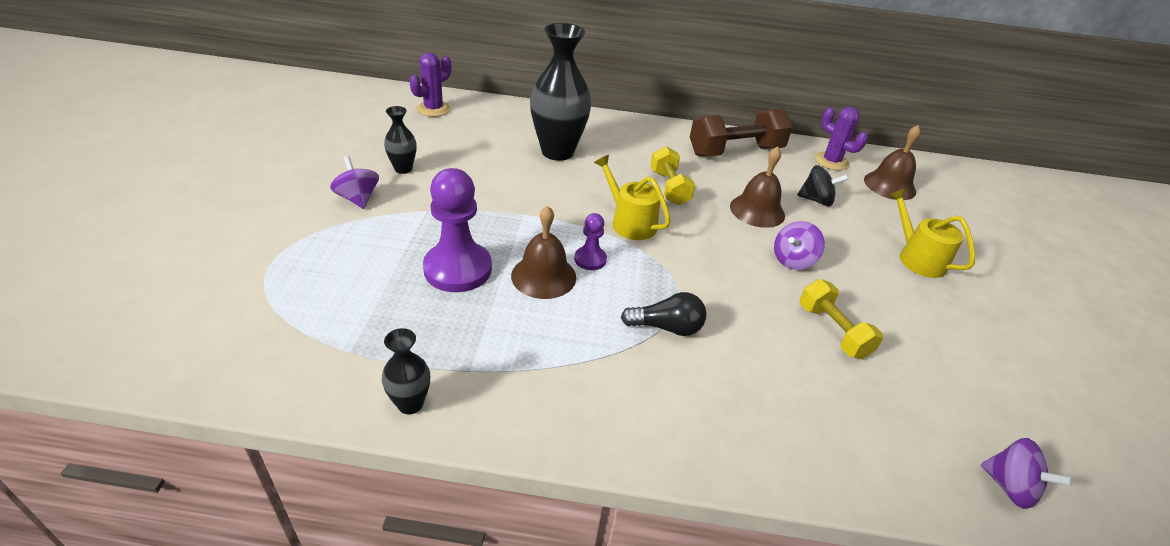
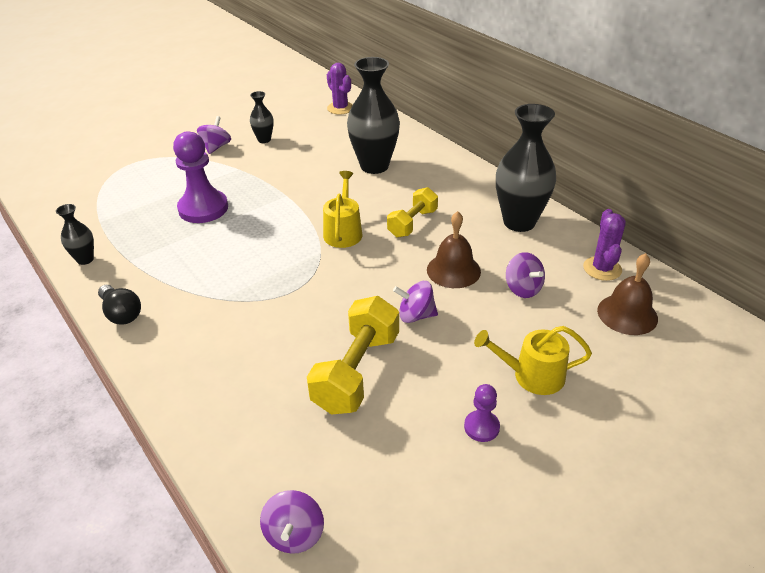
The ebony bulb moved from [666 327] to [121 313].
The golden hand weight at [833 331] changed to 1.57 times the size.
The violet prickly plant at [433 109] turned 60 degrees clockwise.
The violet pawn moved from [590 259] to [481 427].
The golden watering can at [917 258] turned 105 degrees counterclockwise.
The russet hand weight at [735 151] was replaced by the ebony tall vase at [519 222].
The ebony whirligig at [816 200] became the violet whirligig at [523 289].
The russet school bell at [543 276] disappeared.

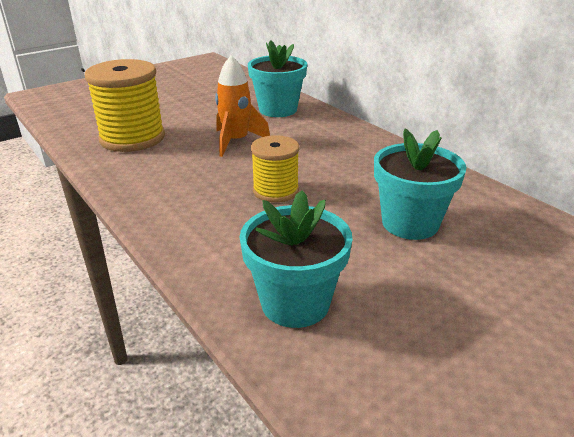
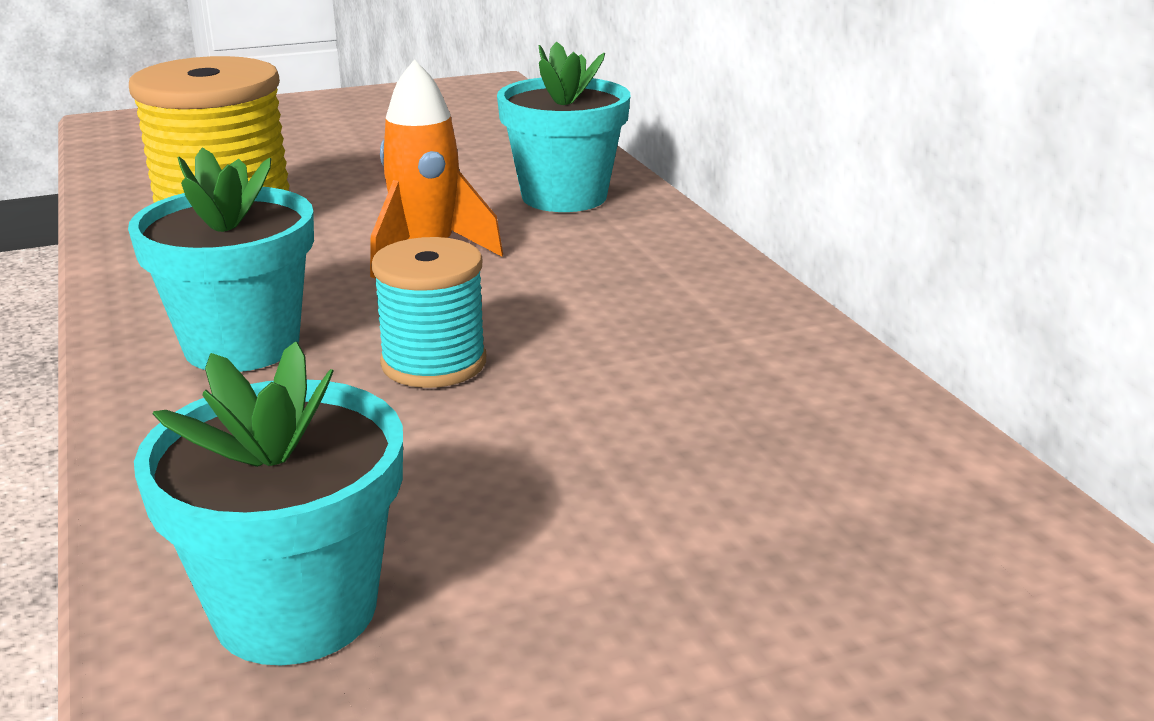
The aqua plant pot moved from [410 223] to [242 345].
The golden bobbin at [275 191] became the aqua bobbin at [434 363].

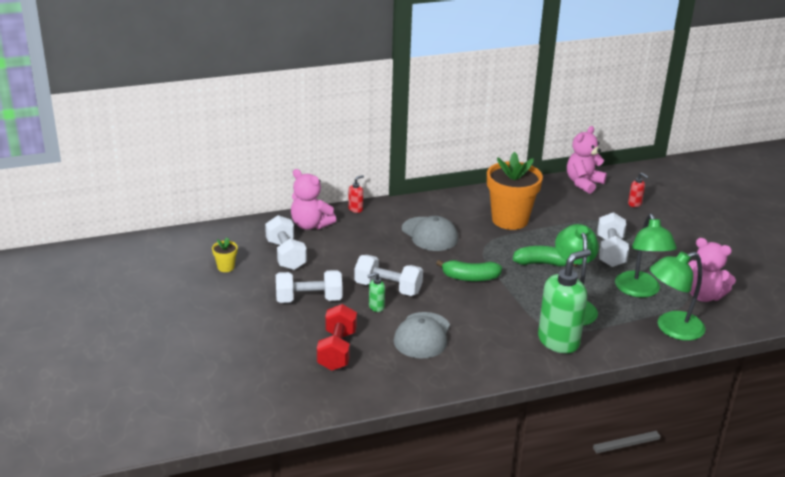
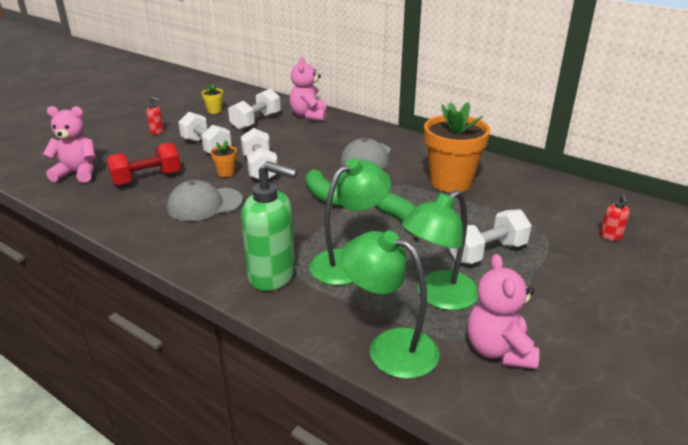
The rosy stuffed bear moved from [583 183] to [77 173].
The crimson soap pump moved from [355 209] to [157 131].
The leaf-green soap pump at [376 307] was replaced by the orange-coloured plant pot at [226 173].

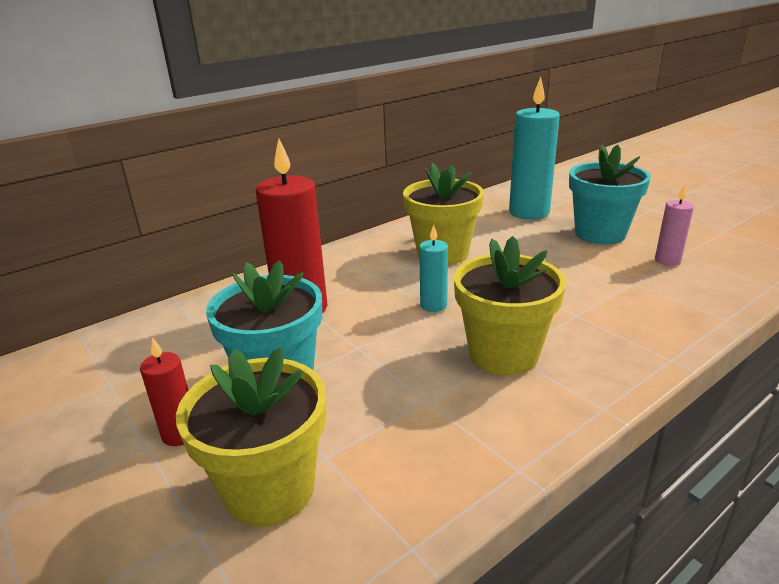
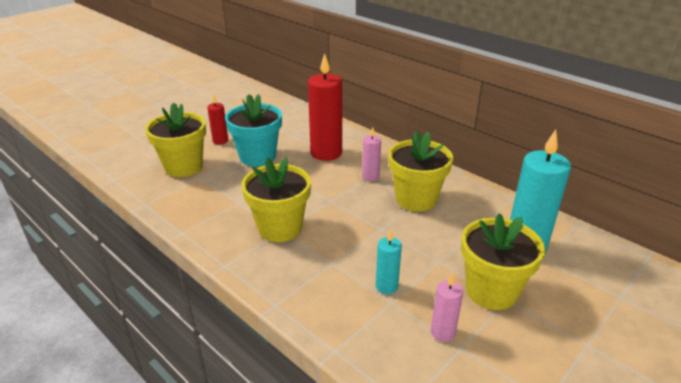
The rosy candle at [370 176] appeared.
The aqua candle moved from [433 305] to [386 286].
The aqua plant pot at [600 234] became the golden plant pot at [491 291].

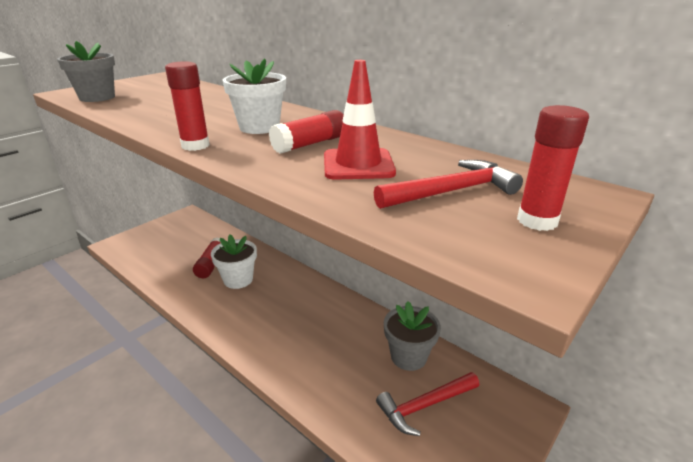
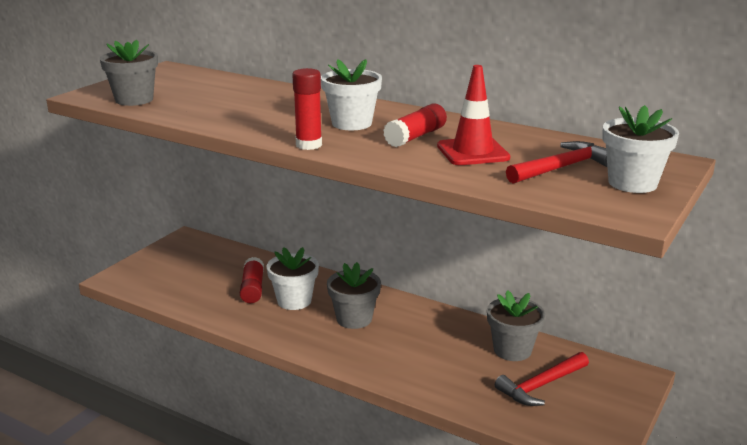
The gray plant pot at [354 319] appeared.
The crimson stick of glue at [537 221] was replaced by the pure white plant pot at [632 183].

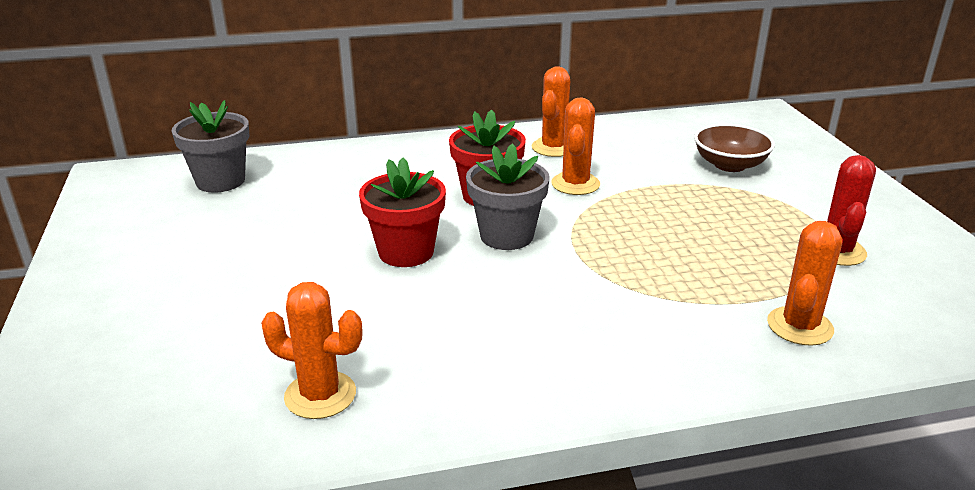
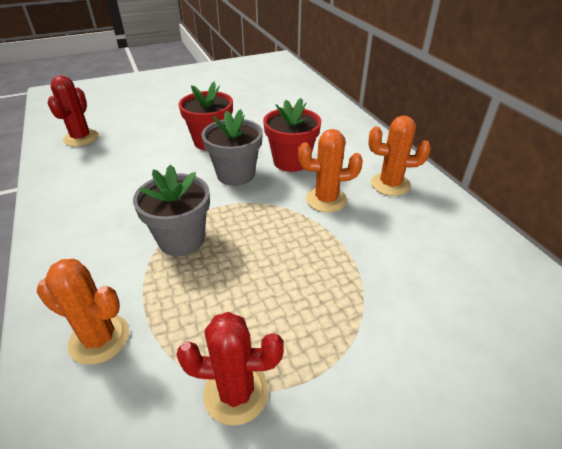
The orange-coloured prickly plant at [320 395] became the crimson prickly plant at [81 138].
The gray plant pot moved from [220 181] to [181 240].
The russet serving bowl at [729 165] disappeared.

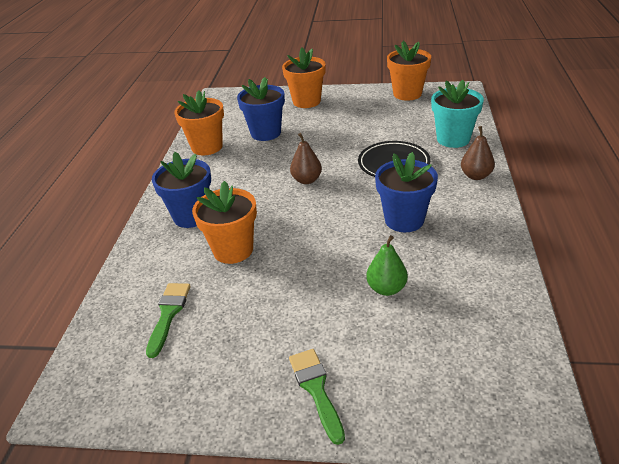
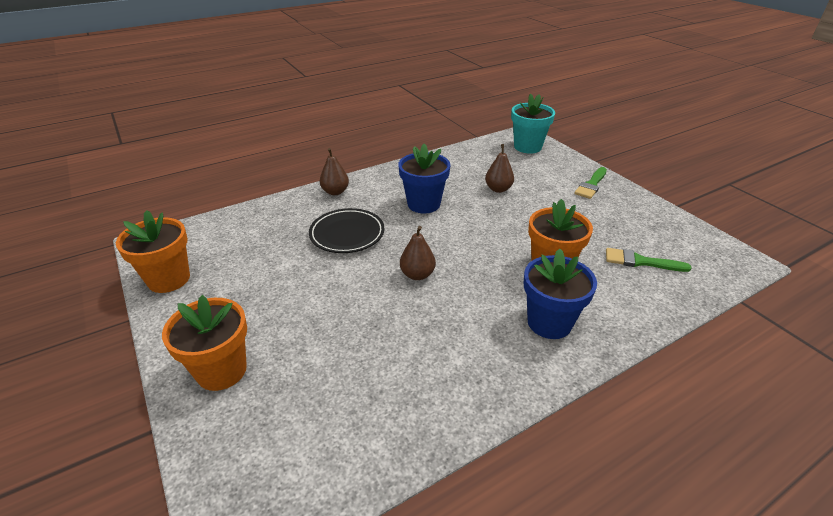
The leaf-green pear fruit at [386 288] became the russet pear fruit at [498 189].
The aqua plant pot moved from [453 139] to [527 147].
The leaf-green brush at [168 314] turned 45 degrees clockwise.
The orange-coloured plant pot at [207 147] disappeared.
The cobalt plant pot at [266 133] disappeared.

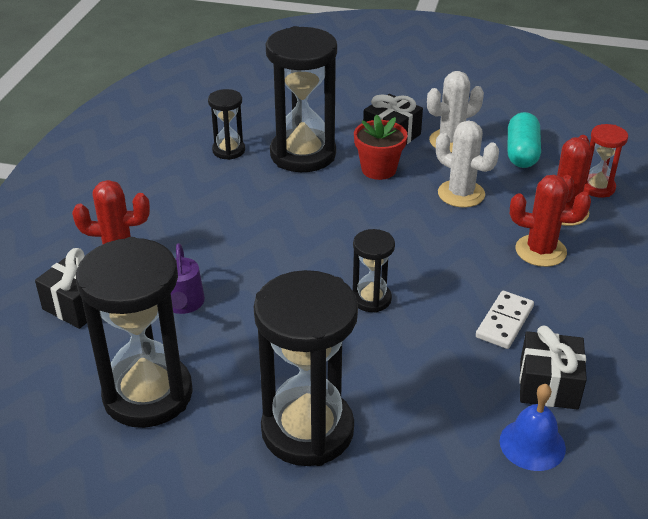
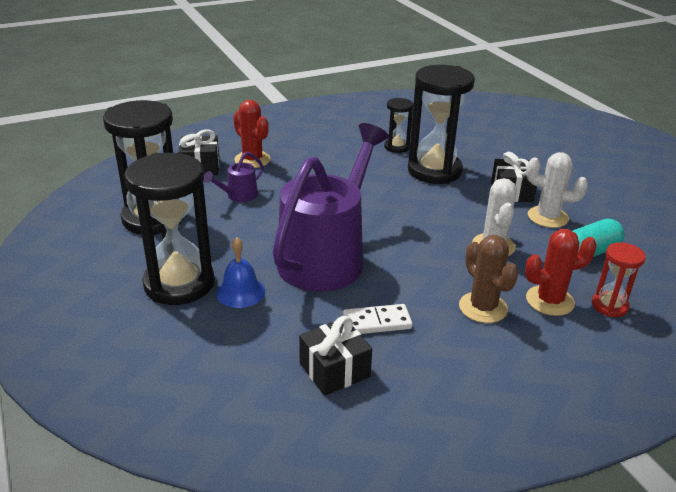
The cobalt school bell moved from [532 444] to [240 292].
The ebony sand timer at [371 299] was replaced by the violet watering can at [327 256].
The crimson prickly plant at [540 251] became the russet prickly plant at [483 308].
The crimson plant pot at [378 169] disappeared.

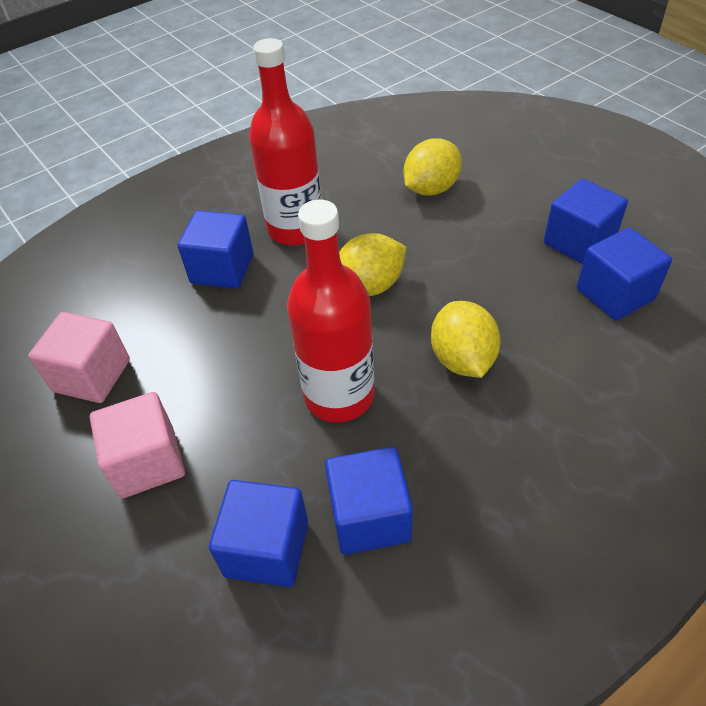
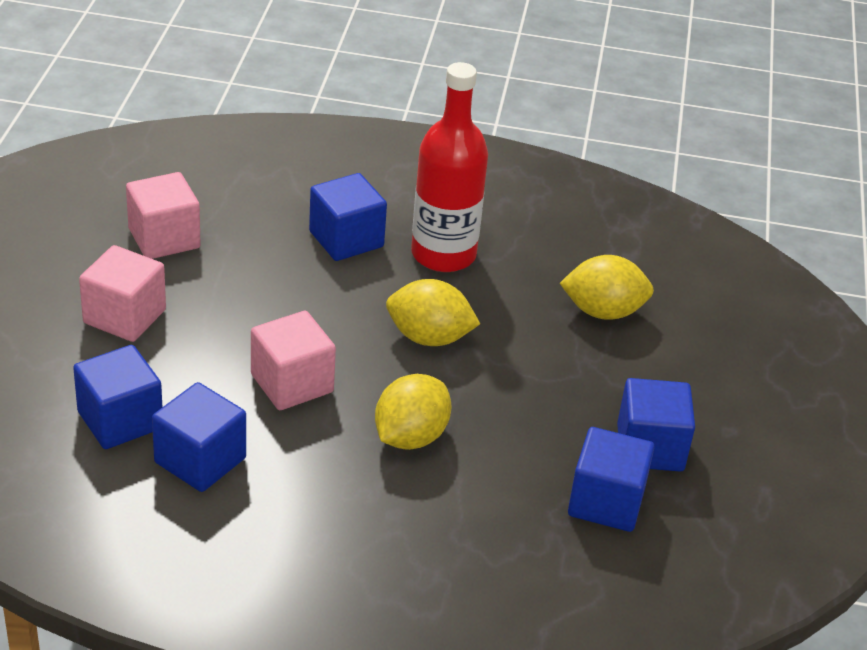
The crimson bottle at [339 396] was replaced by the rosy cube at [292 383].

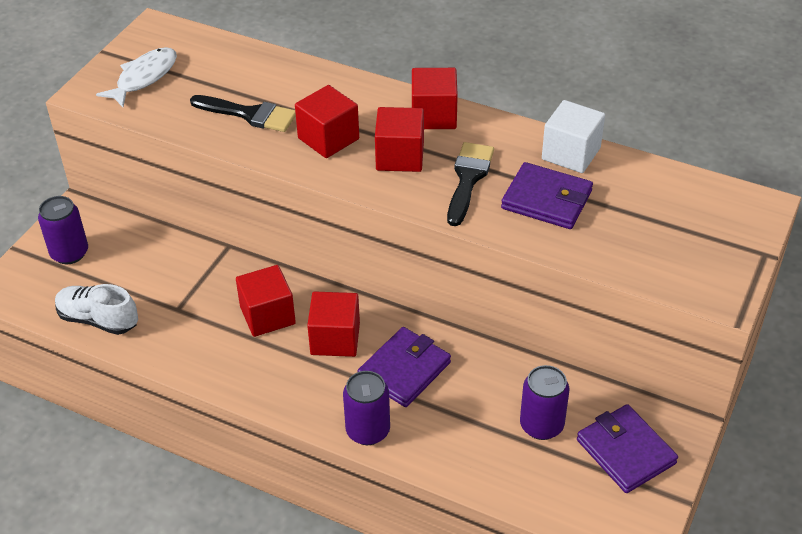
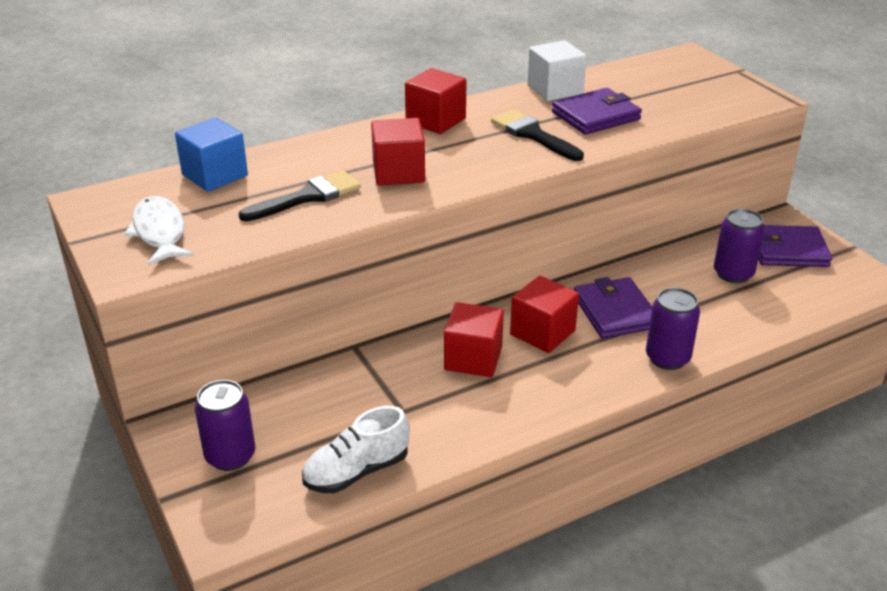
The cobalt cube at [215 175] appeared.
The crimson cube at [400 156] disappeared.

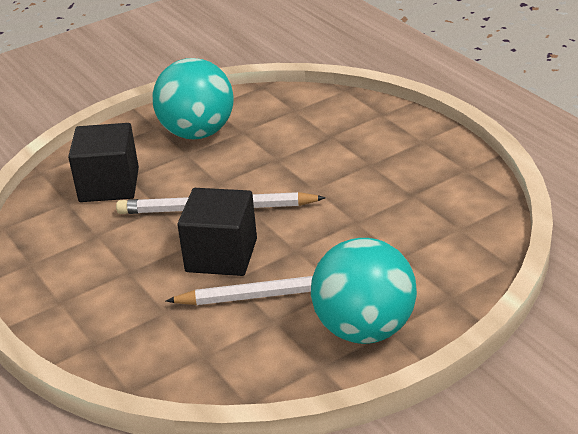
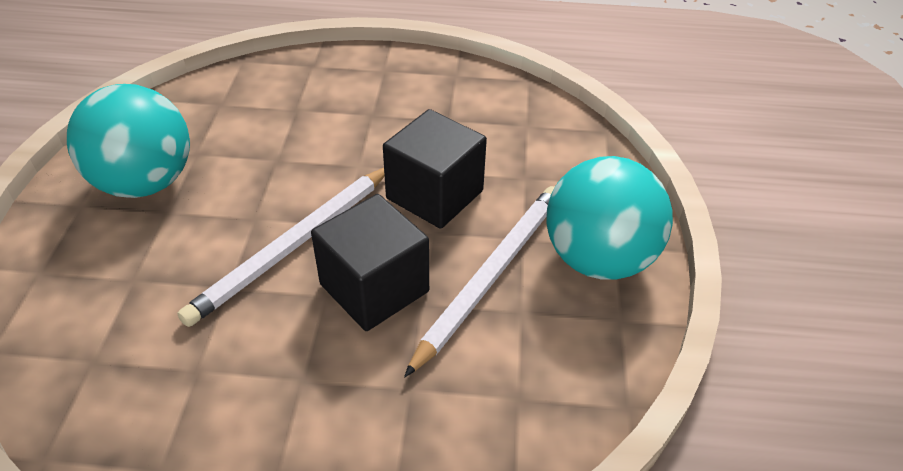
The ebony cube moved from [109 185] to [434 195].

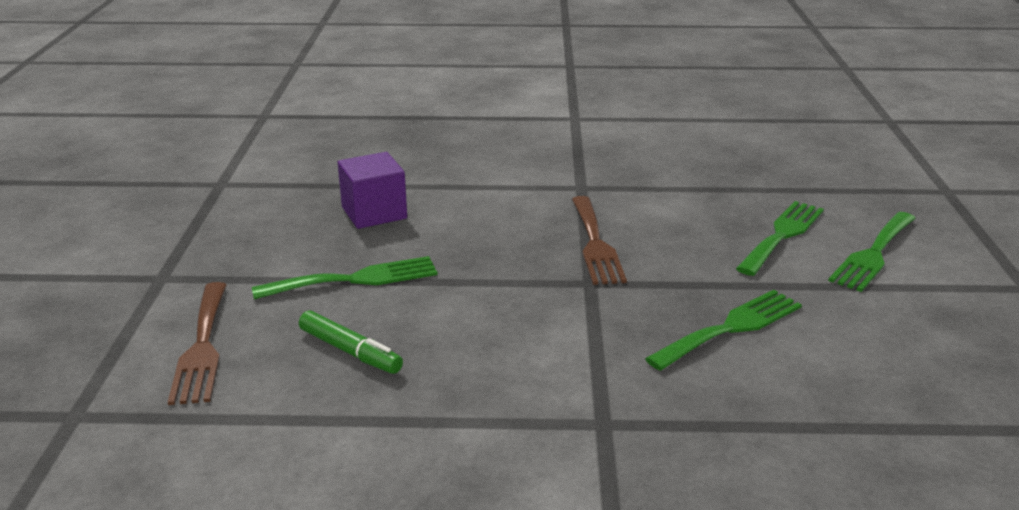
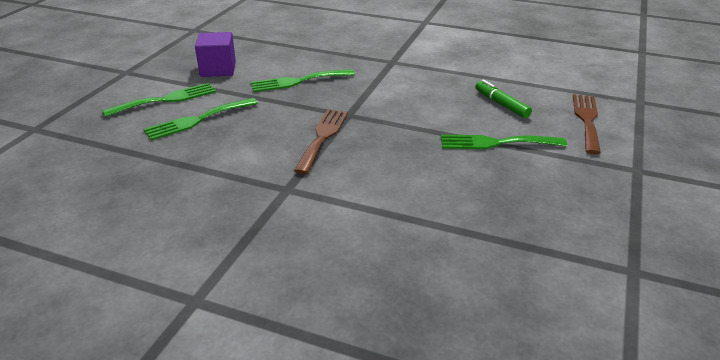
The violet cube moved from [374 213] to [218 69].

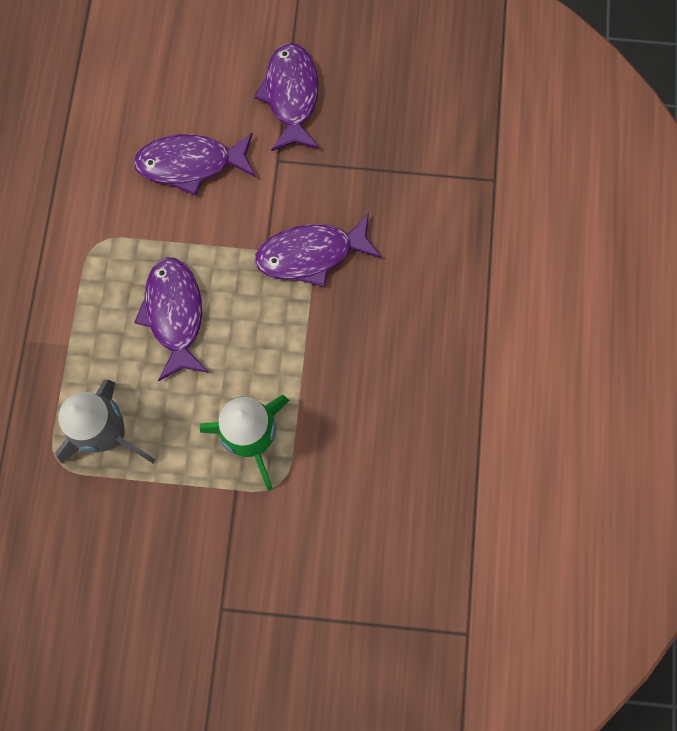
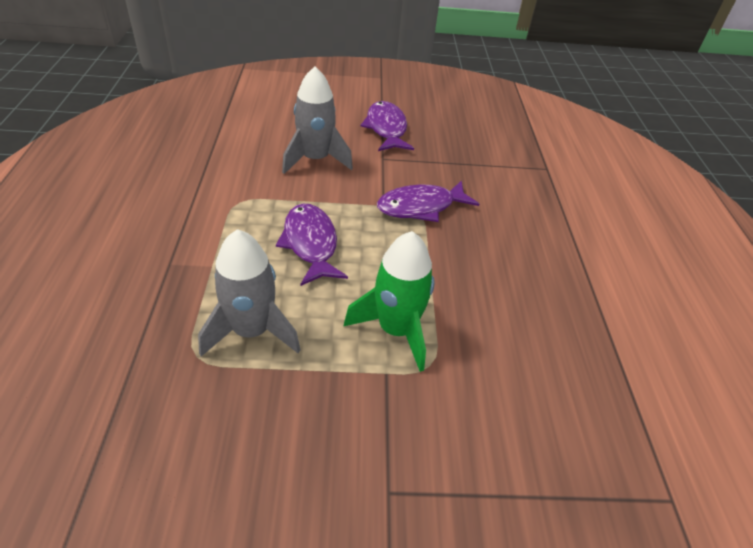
The violet fish figure at [190 164] was replaced by the gray rocket at [315 160].

